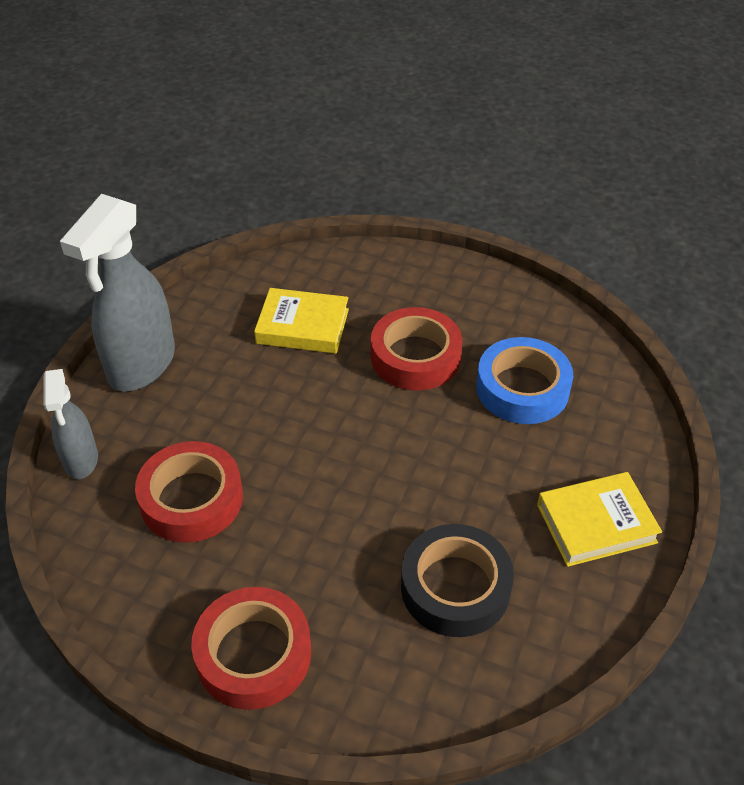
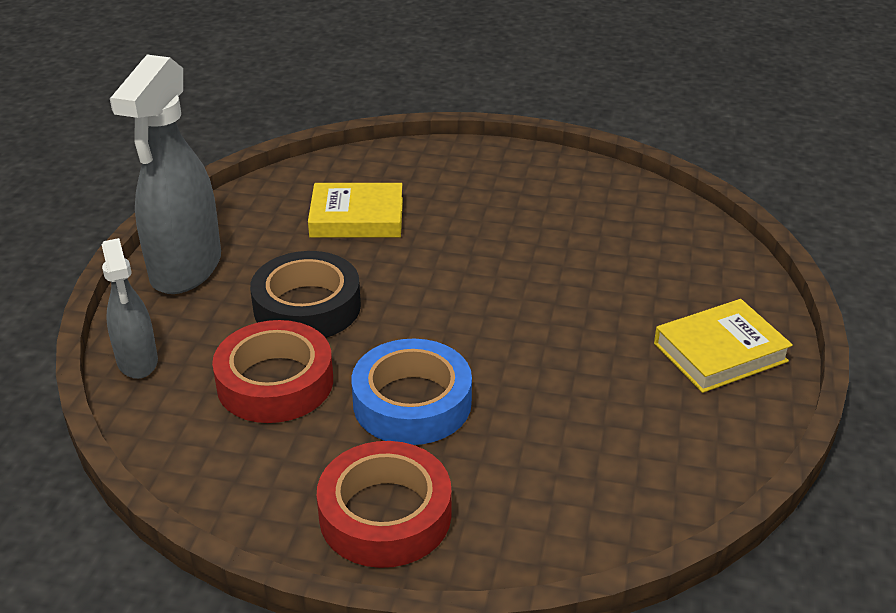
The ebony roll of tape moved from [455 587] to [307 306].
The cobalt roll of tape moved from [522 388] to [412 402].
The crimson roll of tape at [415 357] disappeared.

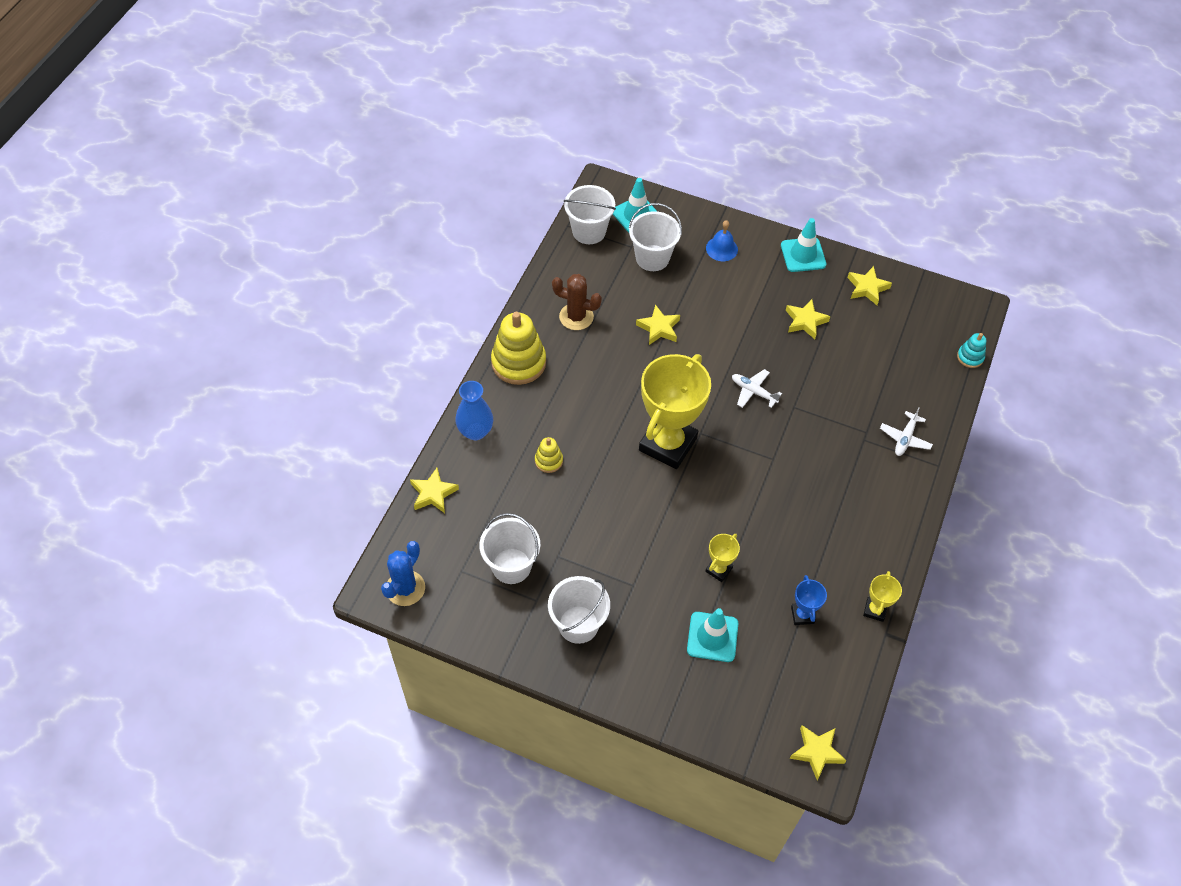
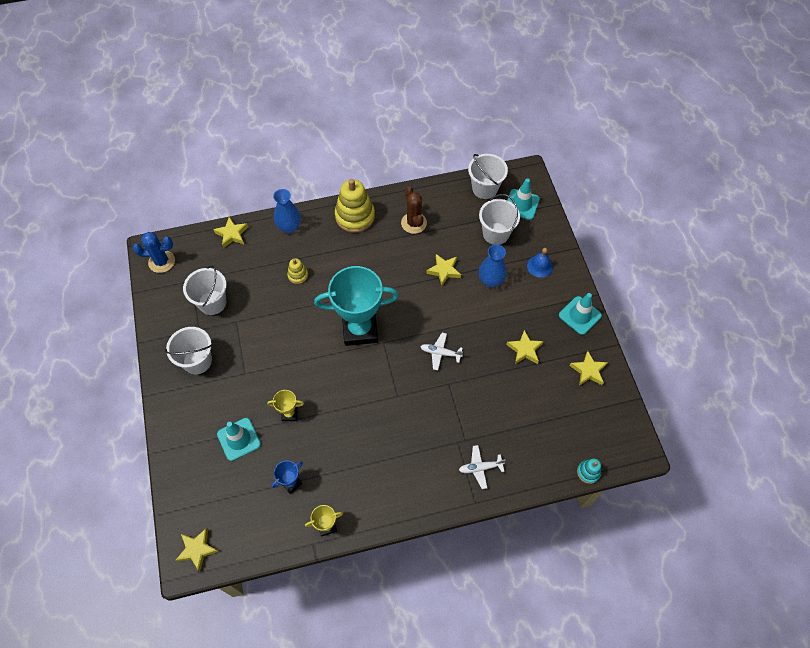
The golden award cup at [667 444] became the aqua award cup at [360 329].
The pure white plane at [753 391] turned 75 degrees counterclockwise.
The cobalt tall vase at [490 280] appeared.

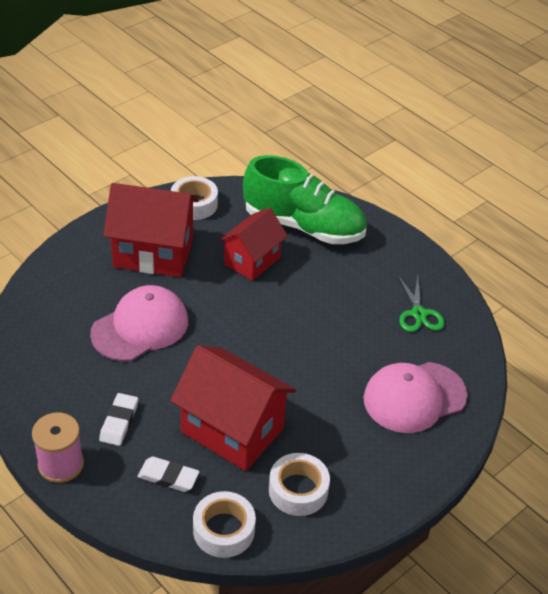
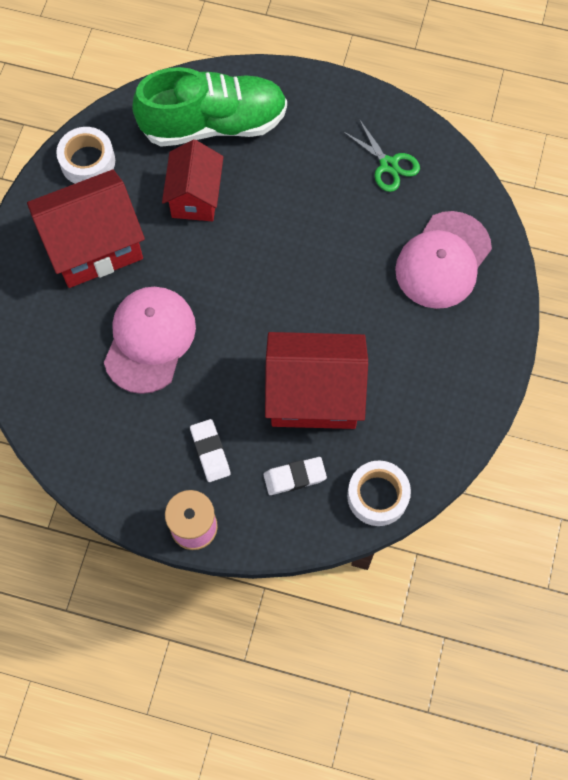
The pure white roll of tape at [298 490] disappeared.

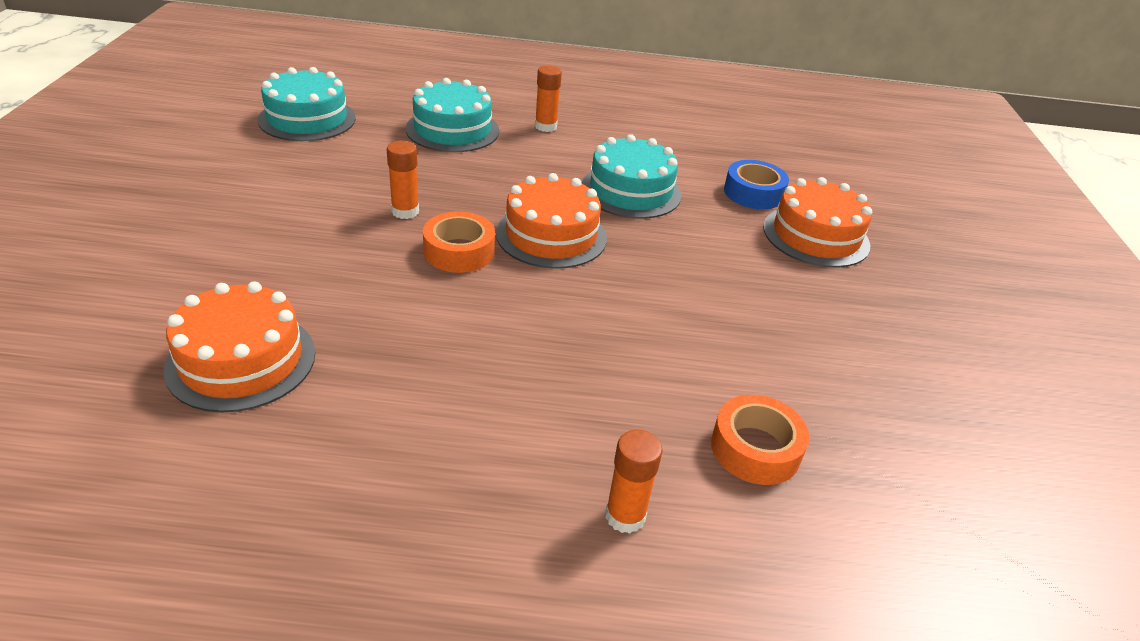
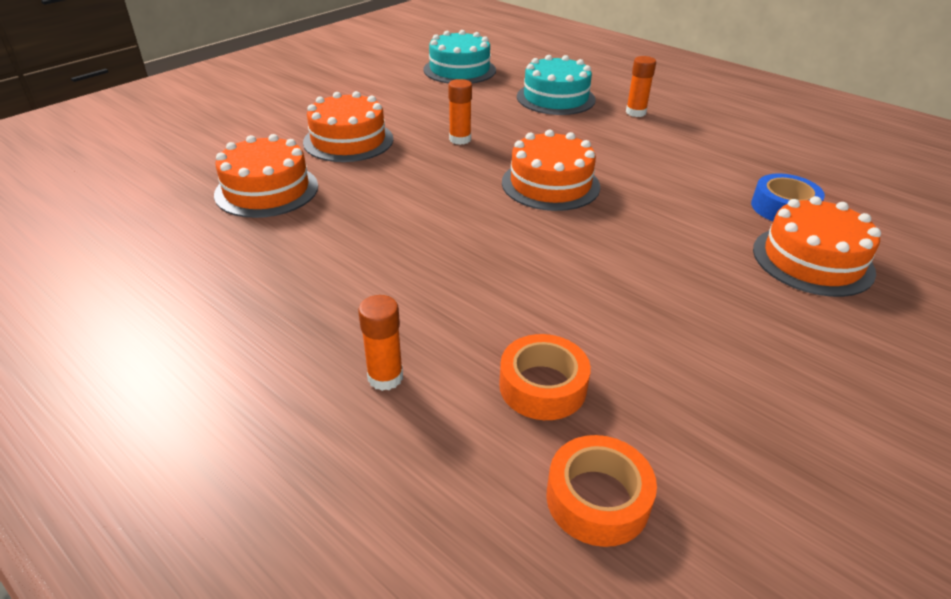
The orange-coloured gateau at [348 140] appeared.
The orange-coloured roll of tape moved from [459 251] to [597 499].
The aqua gateau at [630 191] disappeared.

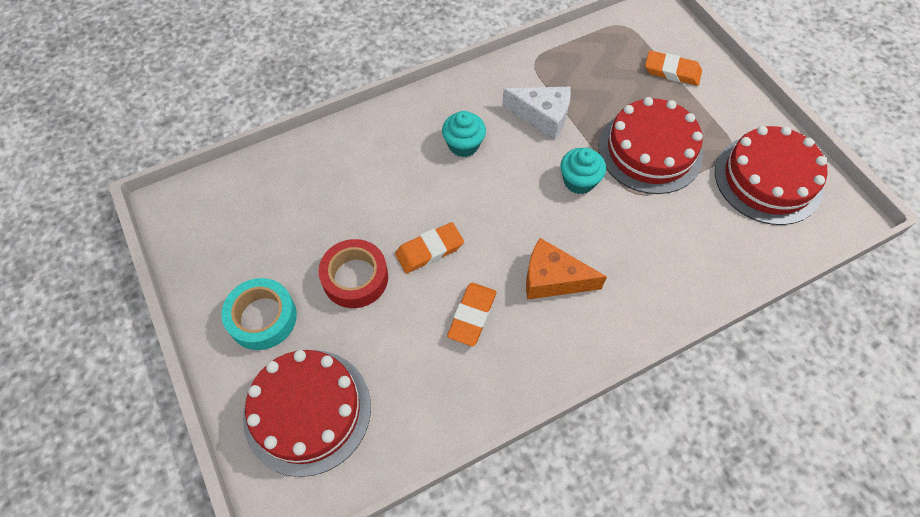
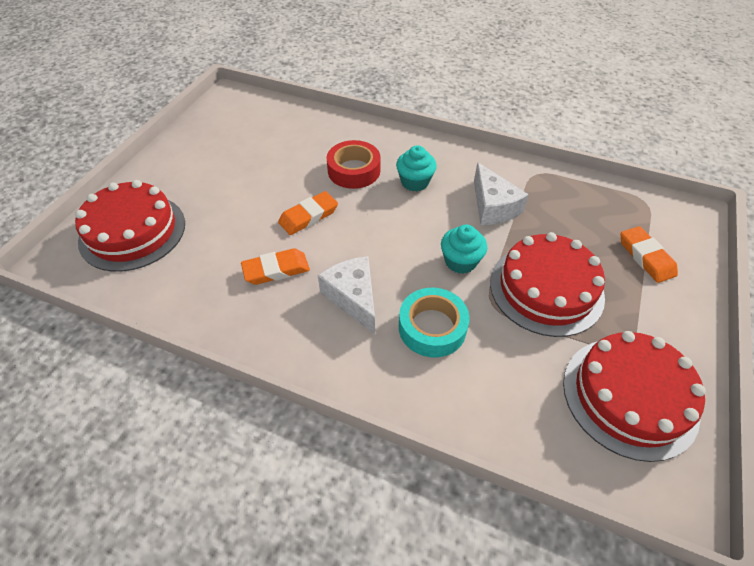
The orange-coloured eraser at [429 250] turned 60 degrees counterclockwise.
The orange-coloured cheese wedge at [552 279] became the pure white cheese wedge at [353 297].
The crimson roll of tape moved from [355 278] to [354 170].
The aqua roll of tape moved from [262 318] to [432 327].

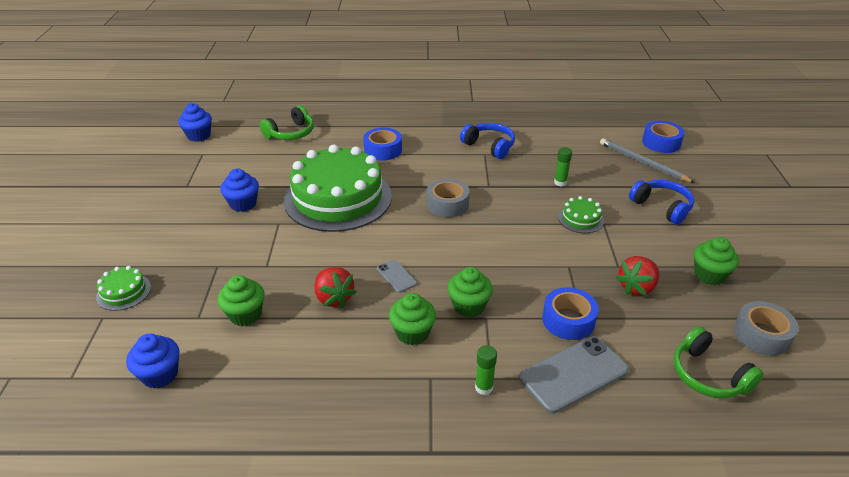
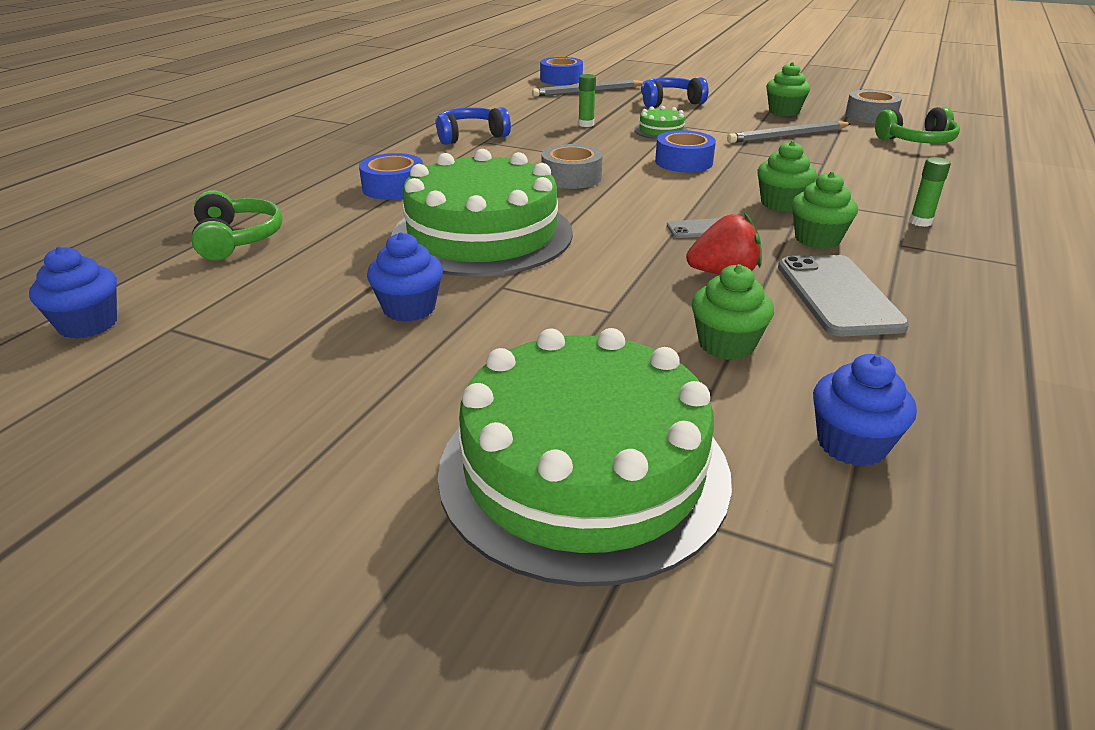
The leaf-green gateau at [124 292] changed to 2.46 times the size.
The cobalt roll of tape moved from [568 320] to [684 162].
The crimson strawberry at [637 287] was replaced by the gray wooden pencil at [787 136].
The gray phone moved from [573 374] to [838 295].

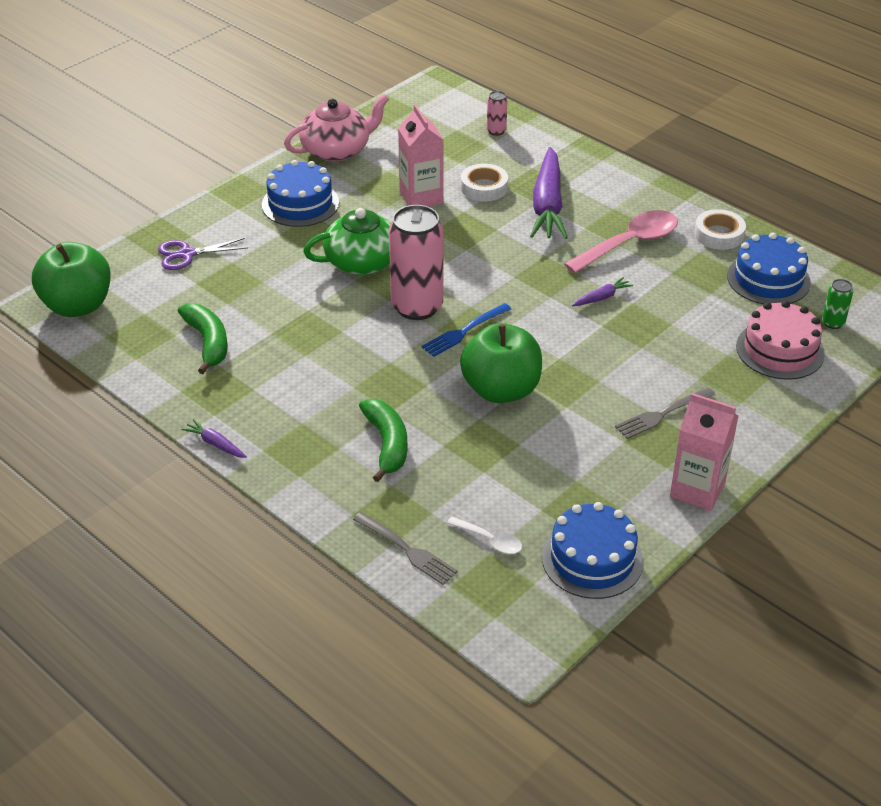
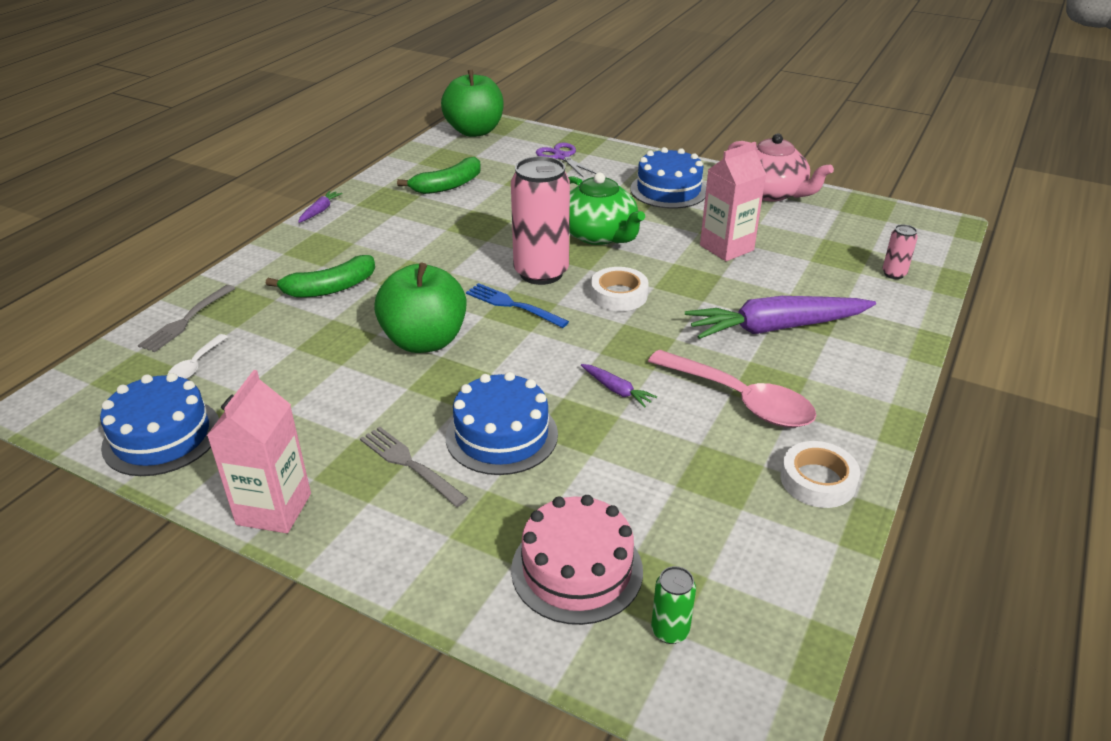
The cobalt gateau moved from [768 279] to [501 435].
The pure white roll of tape moved from [484 187] to [619 295].

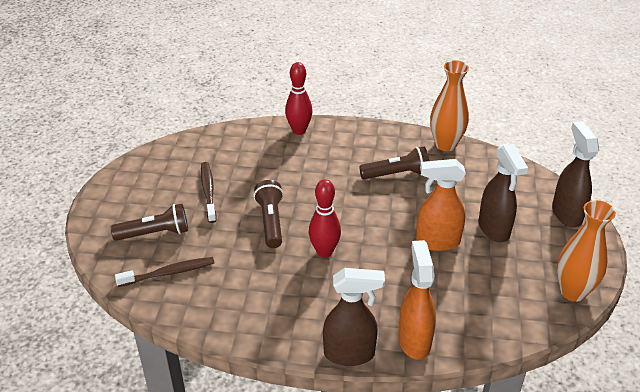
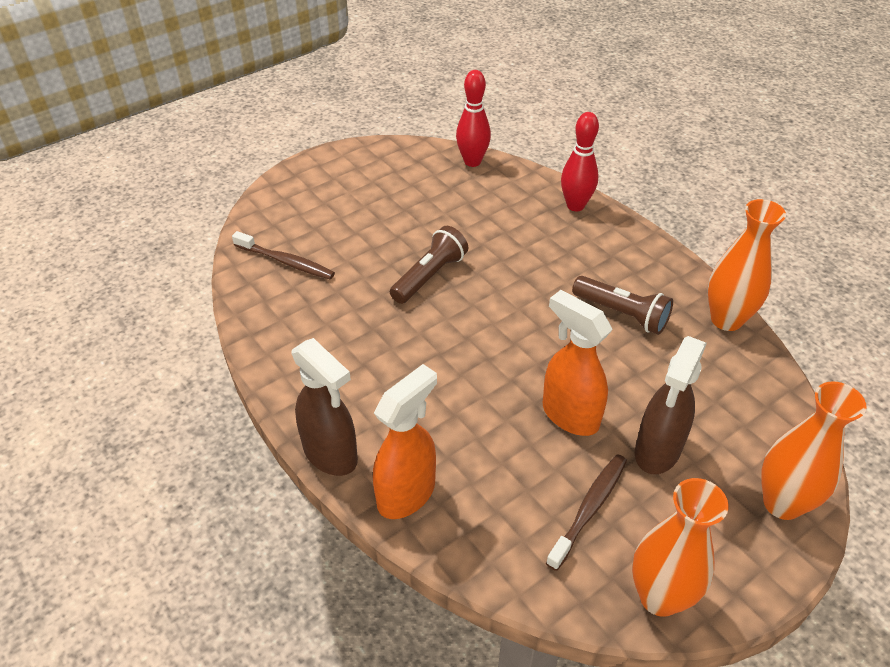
The crimson bowling pin moved from [324 252] to [472 162].
The russet toothbrush moved from [208 191] to [589 509].
The russet spray bottle at [566 213] was replaced by the orange-coloured tall vase at [782 503].
The russet flashlight at [155 233] disappeared.

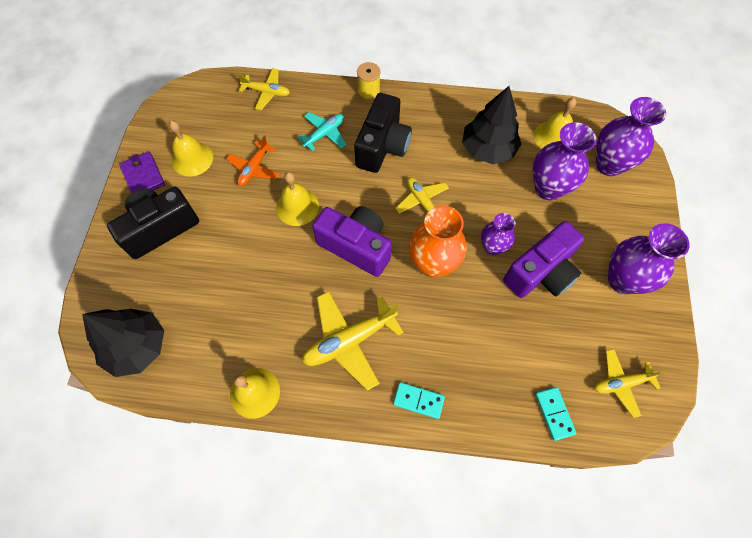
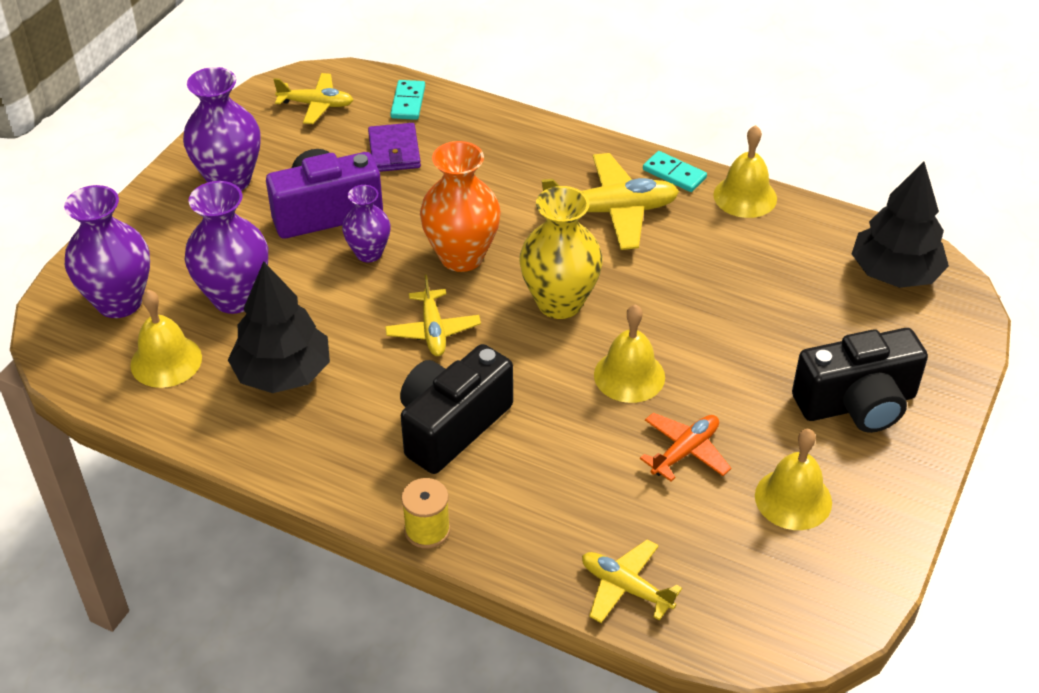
The violet wallet moved from [143 176] to [394 151].
The violet camera at [356 246] was replaced by the golden tall vase at [559 303].
The aqua domino piece moved from [418 400] to [674 174].
The aqua plane at [324 134] disappeared.

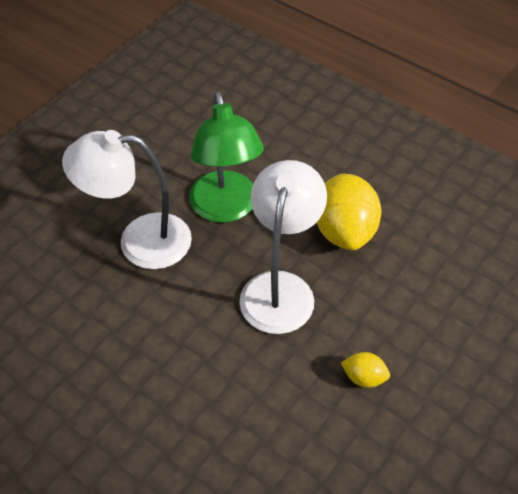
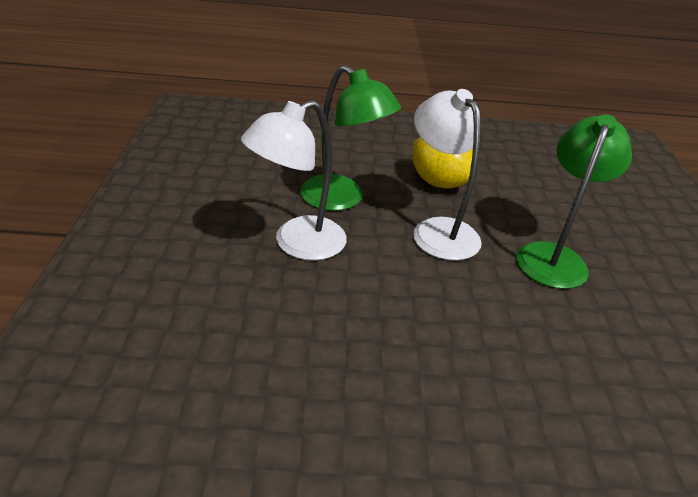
The golden lemon at [364 377] was replaced by the leaf-green reading lamp at [554 256].

